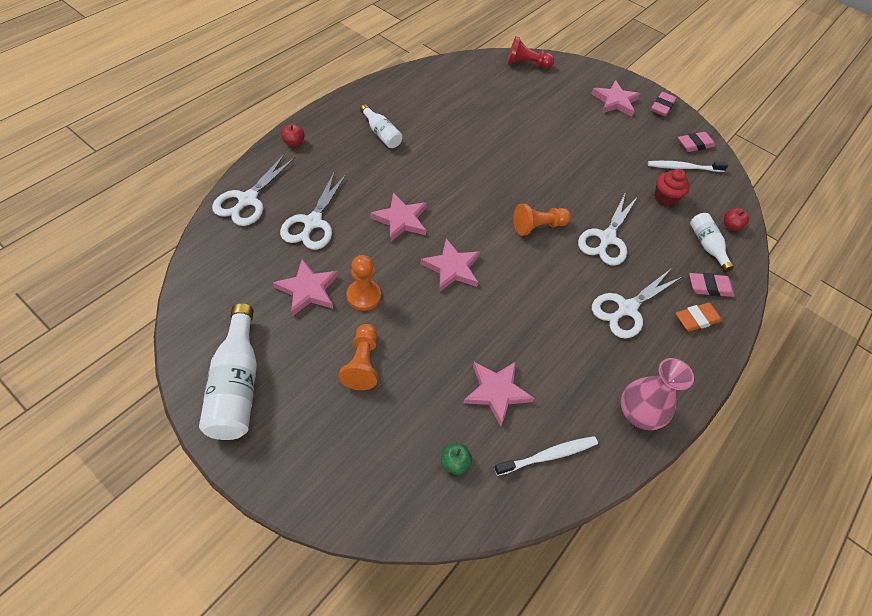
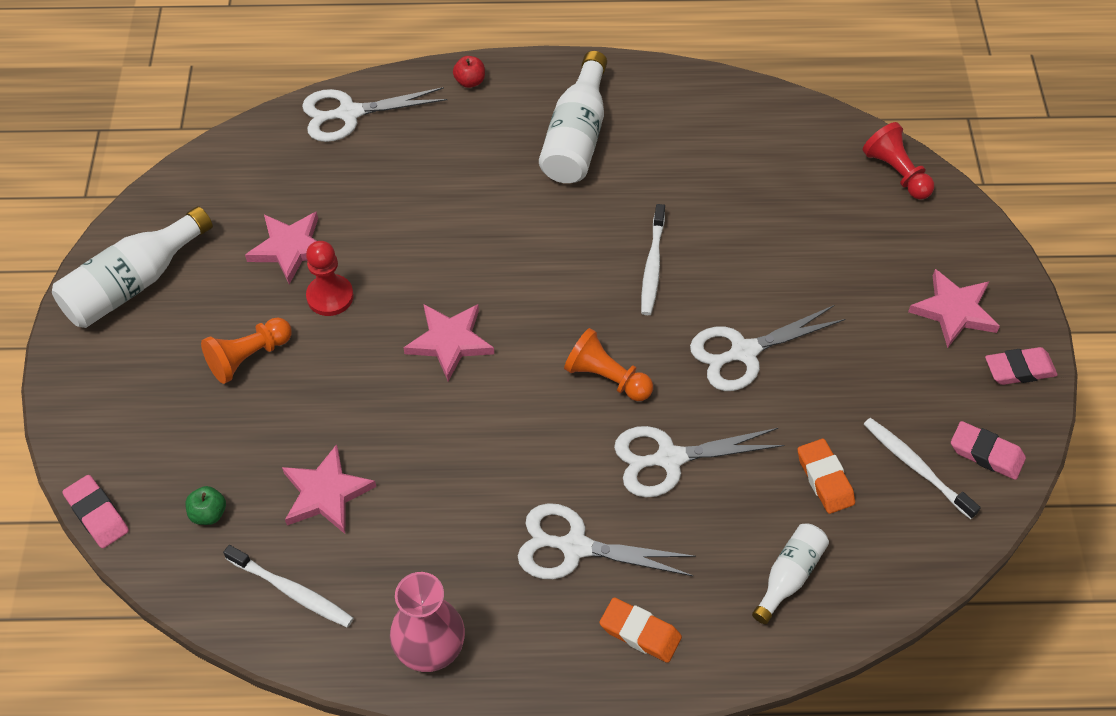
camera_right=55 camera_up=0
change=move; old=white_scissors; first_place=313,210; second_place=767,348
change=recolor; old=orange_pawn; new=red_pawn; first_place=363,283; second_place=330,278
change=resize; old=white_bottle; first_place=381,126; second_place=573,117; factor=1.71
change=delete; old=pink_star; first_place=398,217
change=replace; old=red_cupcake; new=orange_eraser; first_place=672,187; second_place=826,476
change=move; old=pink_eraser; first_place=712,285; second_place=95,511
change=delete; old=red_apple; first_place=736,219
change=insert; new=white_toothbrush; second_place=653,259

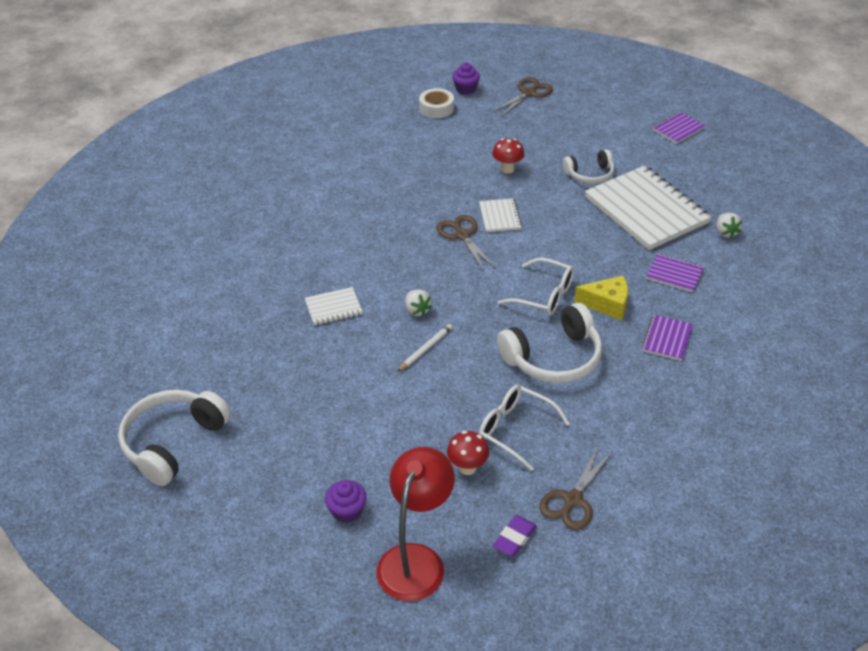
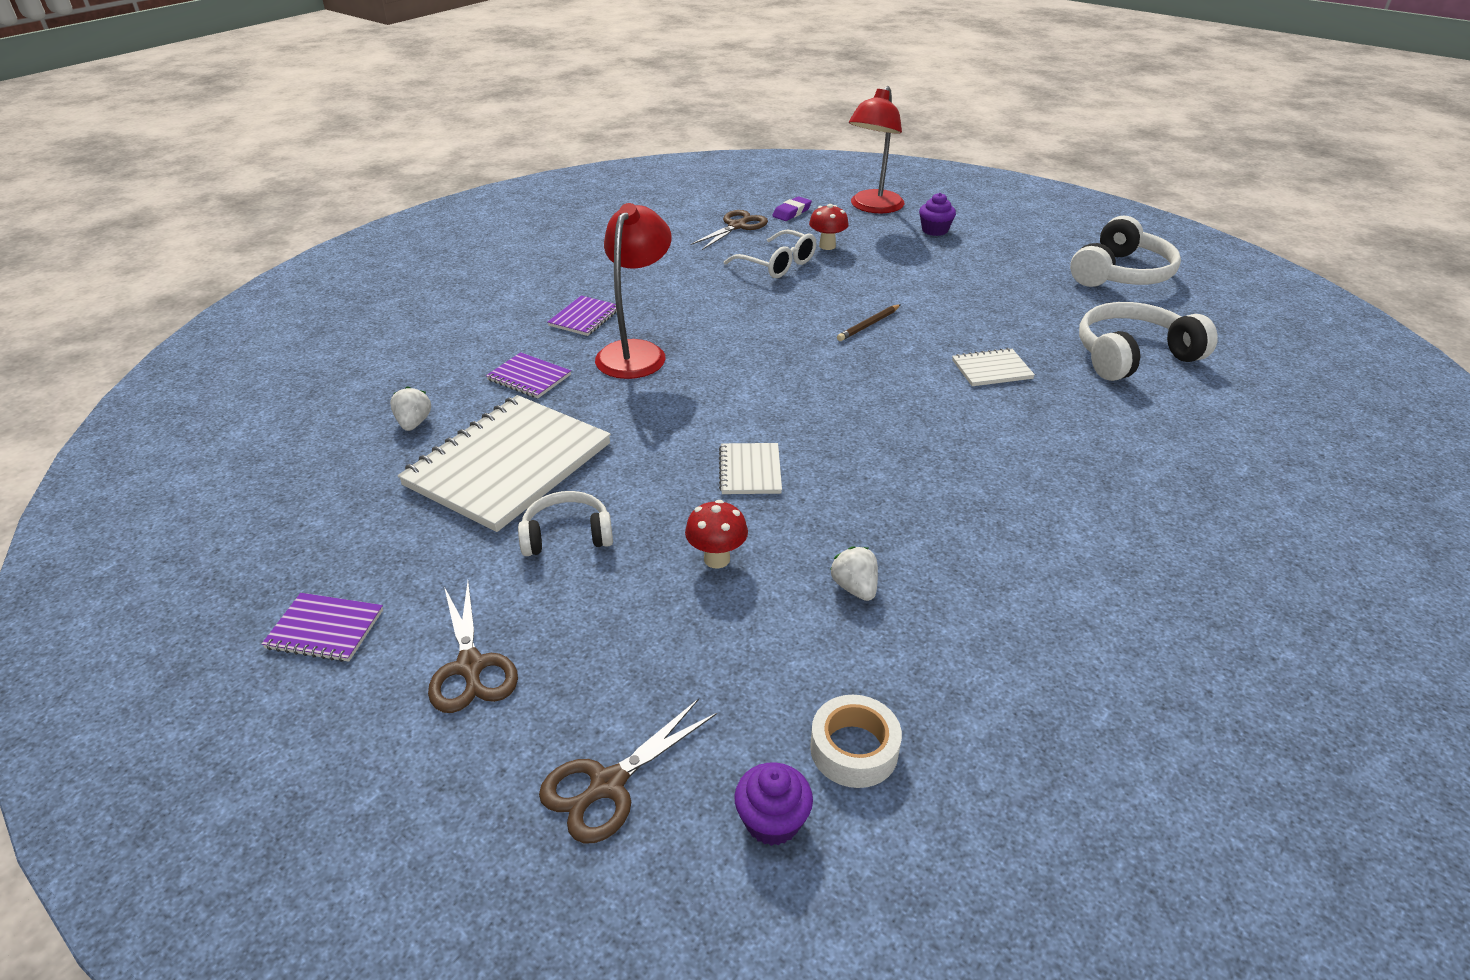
camera_right=-175 camera_up=-5
change=recolor; old=white_pencil; new=brown_pencil; first_place=425,348; second_place=868,323
change=move; old=white_strawberry; first_place=418,303; second_place=854,573
change=move; old=brown_scissors; first_place=466,243; second_place=473,647
change=move; old=white_headphones; first_place=549,343; second_place=1148,341
change=delete; old=white_glasses; first_place=536,286
change=replace; old=yellow_cheese; new=red_lamp; first_place=601,298; second_place=633,291
change=rotate; old=white_notebook; first_place=648,207; second_place=504,463; degrees=60
change=rotate; old=purple_notebook; first_place=678,128; second_place=322,627; degrees=45

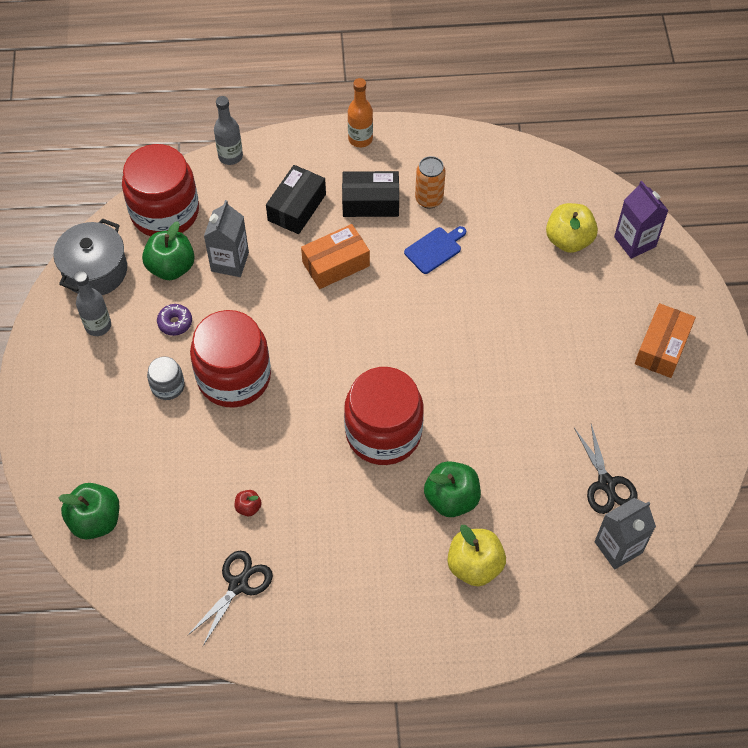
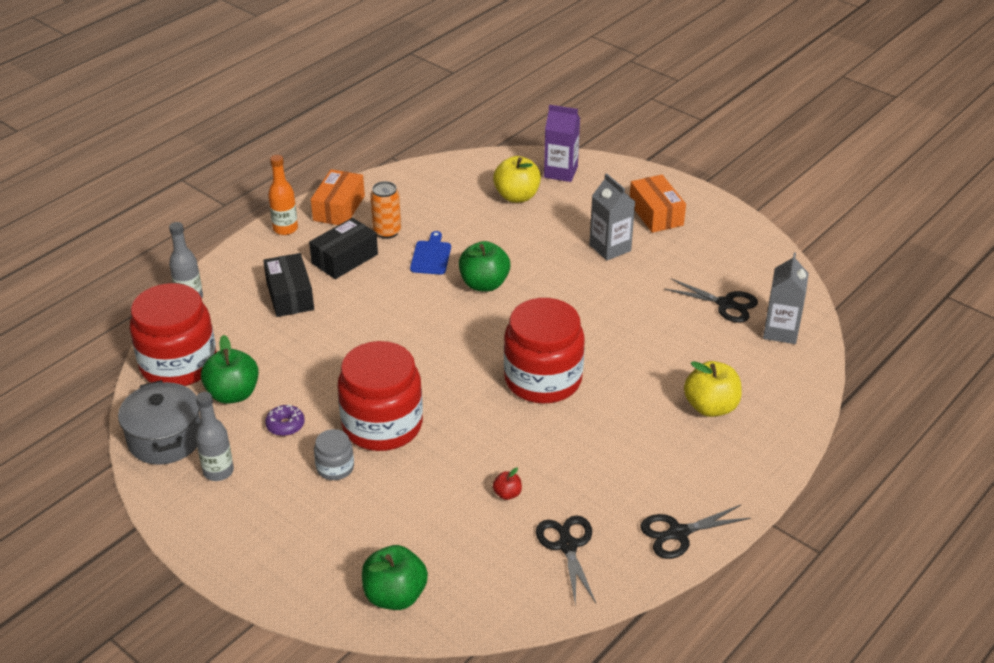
camera_right=-45 camera_up=-20
change=move; old=grey_carton; first_place=226,238; second_place=612,217
change=move; old=orange_box; first_place=335,256; second_place=338,197
change=move; old=green_apple; first_place=452,489; second_place=484,266
change=insert; new=black_scissors; second_place=695,532

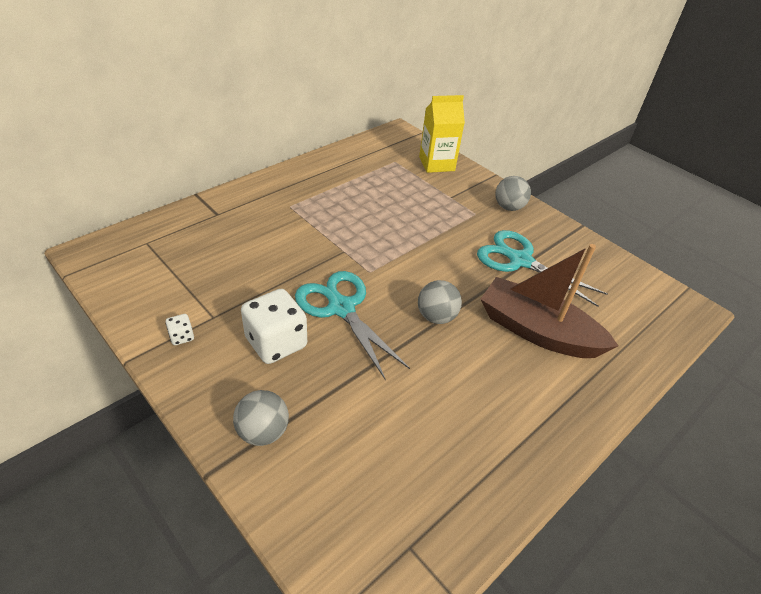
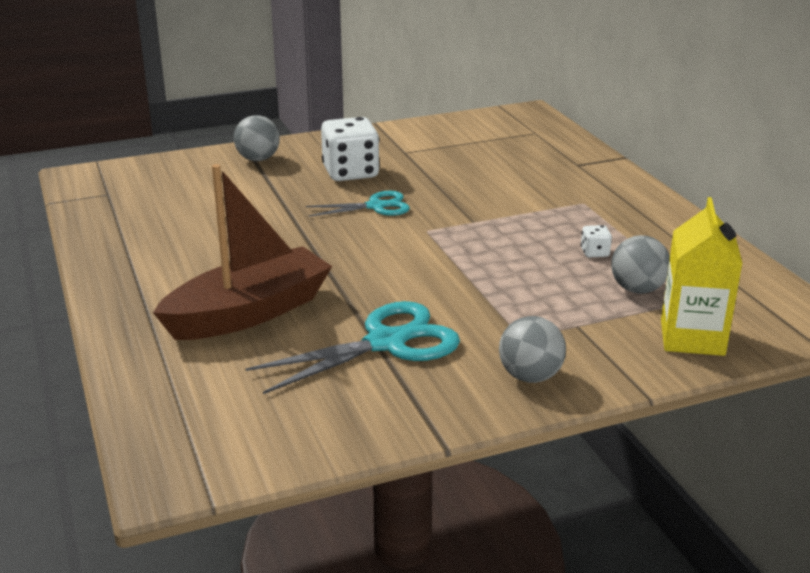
camera_right=115 camera_up=-15
change=move; old=white_dice; first_place=179,329; second_place=596,241
change=resize; old=turquoise_scissors; first_place=352,325; second_place=358,204; factor=0.61
change=move; old=grey_ball; first_place=440,302; second_place=640,264

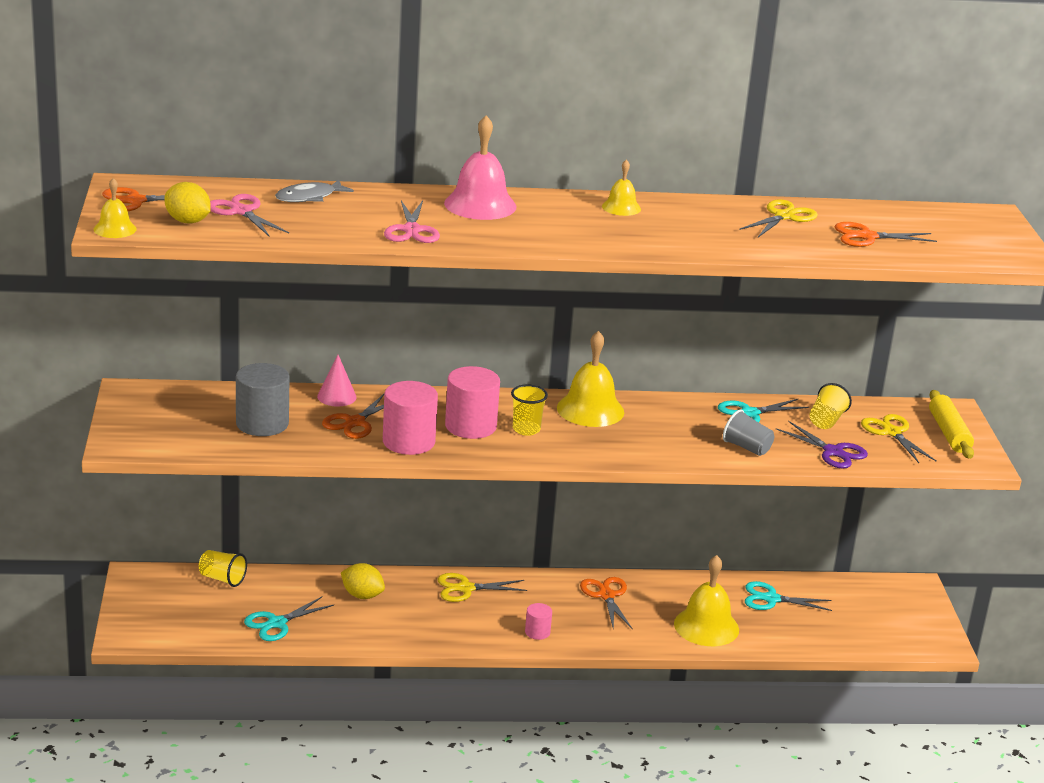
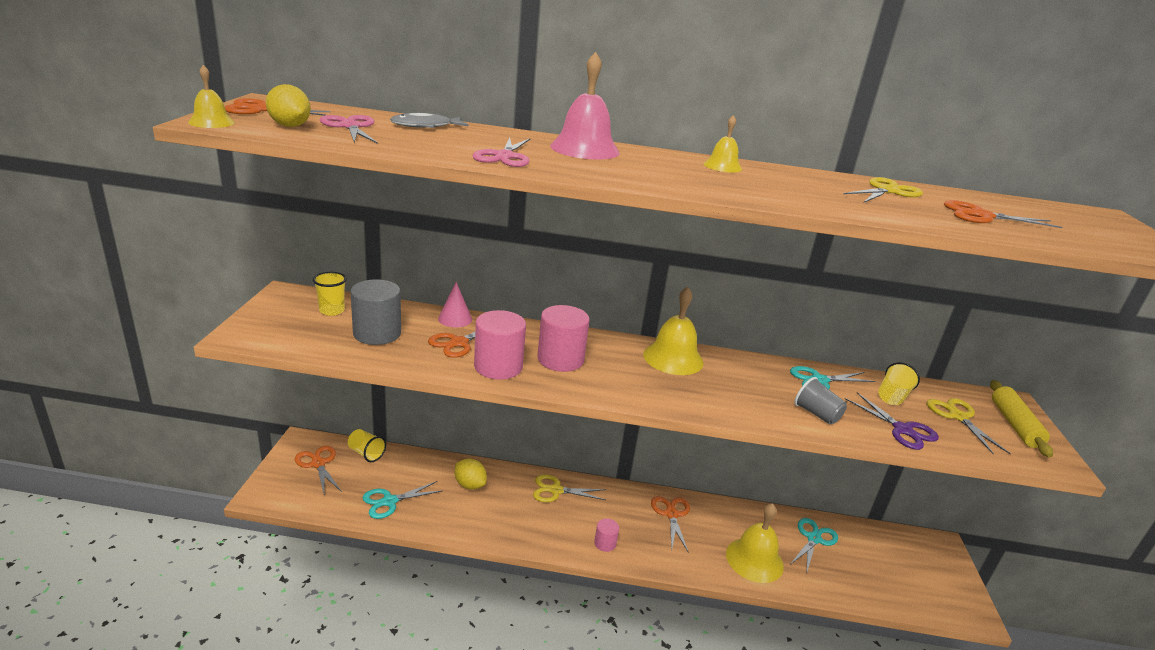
camera_right=10 camera_up=0
change=move; old=yellow_cup; first_place=529,410; second_place=330,294
change=rotate; old=turquoise_scissors; first_place=788,596; second_place=814,545; degrees=105
change=insert; new=orange_scissors; second_place=318,469

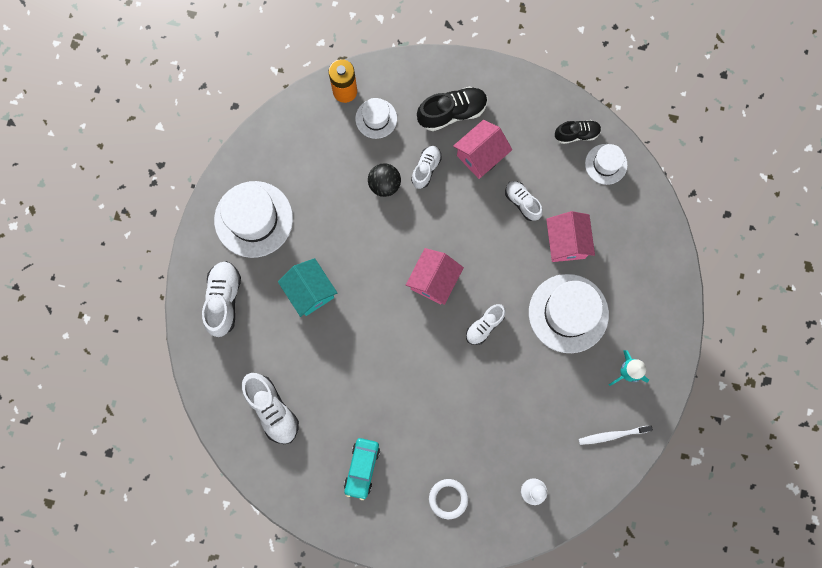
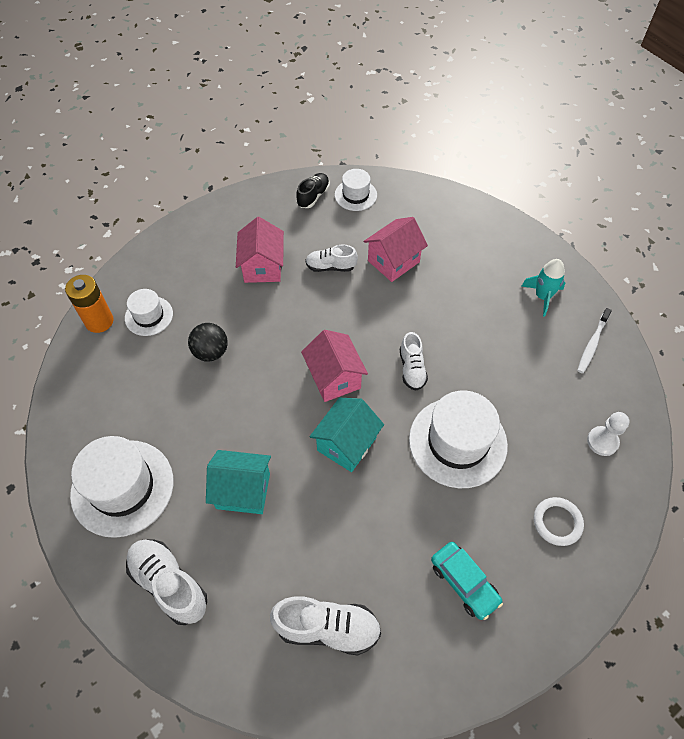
camera_right=-50 camera_up=-20
change=delete; old=white_shoe; first_place=426,167
change=delete; old=black_shoe; first_place=452,109
change=move; old=white_hat; first_place=569,313; second_place=458,439
change=rotate; old=pink_house; first_place=570,236; second_place=396,249; degrees=-75
change=insert; new=turquoise_house; second_place=347,435

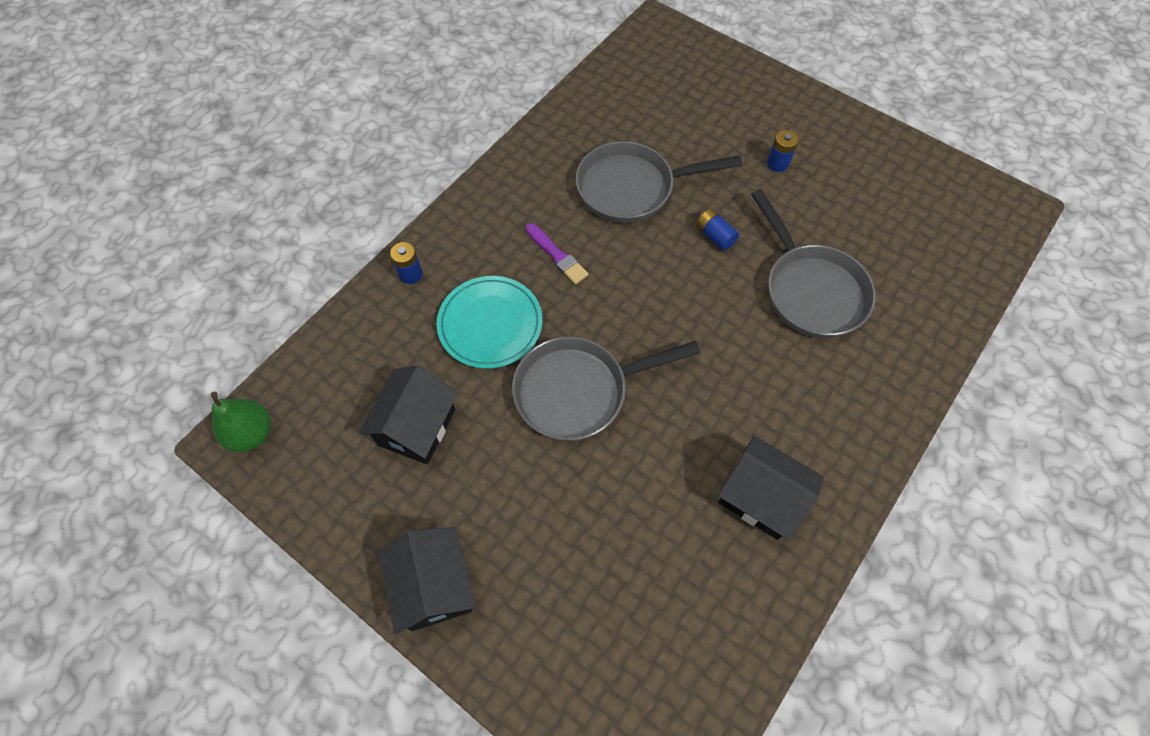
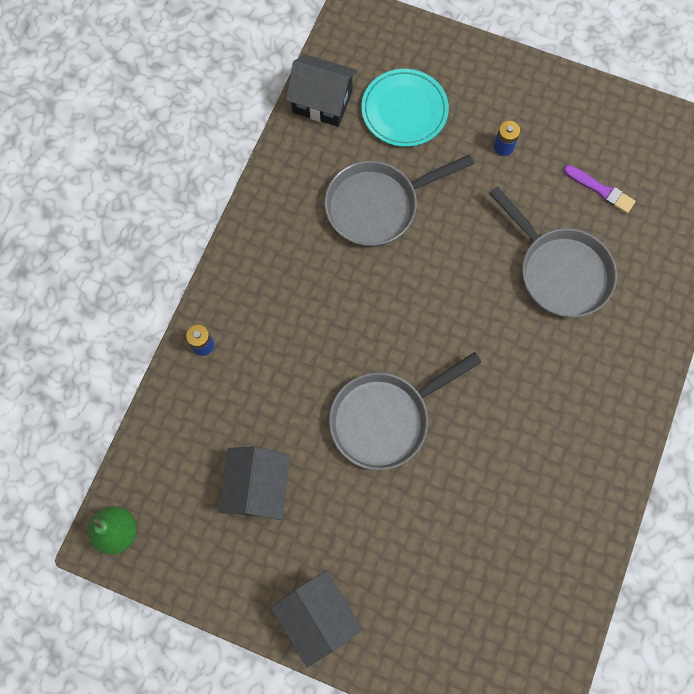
camera_right=-15 camera_up=10
change=move; old=turquoise_plate; first_place=489,322; second_place=405,108
change=move; old=purple_brush; first_place=557,253; second_place=600,189
change=delete; old=blue_battery; first_place=717,230
change=move; old=black_house; first_place=771,488; second_place=322,90

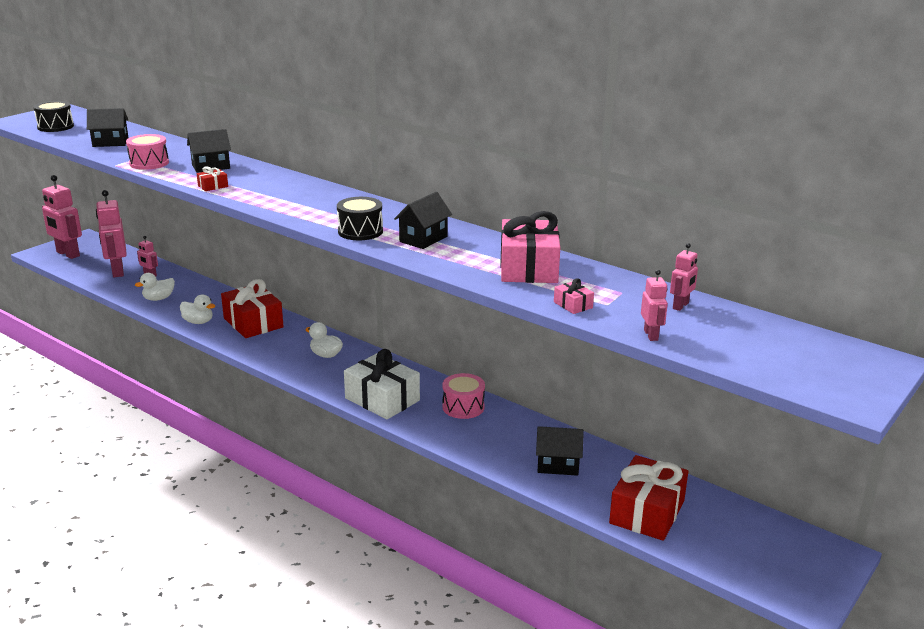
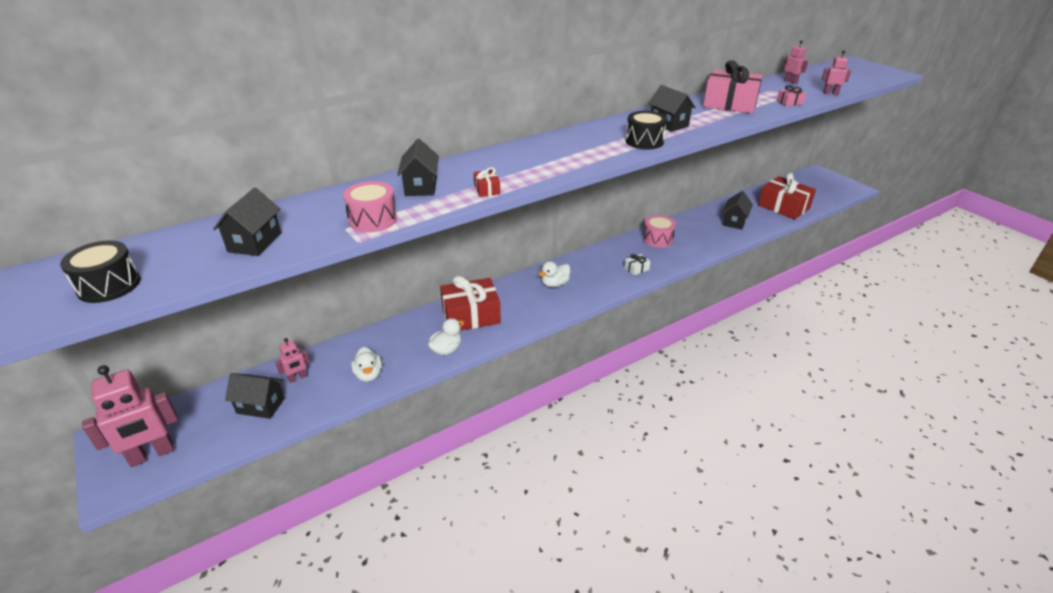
camera_right=-70 camera_up=10
change=replace; old=pink_robot; new=black_house; first_place=111,233; second_place=255,396
change=resize; old=white_gift; first_place=382,384; second_place=637,264; factor=0.42

